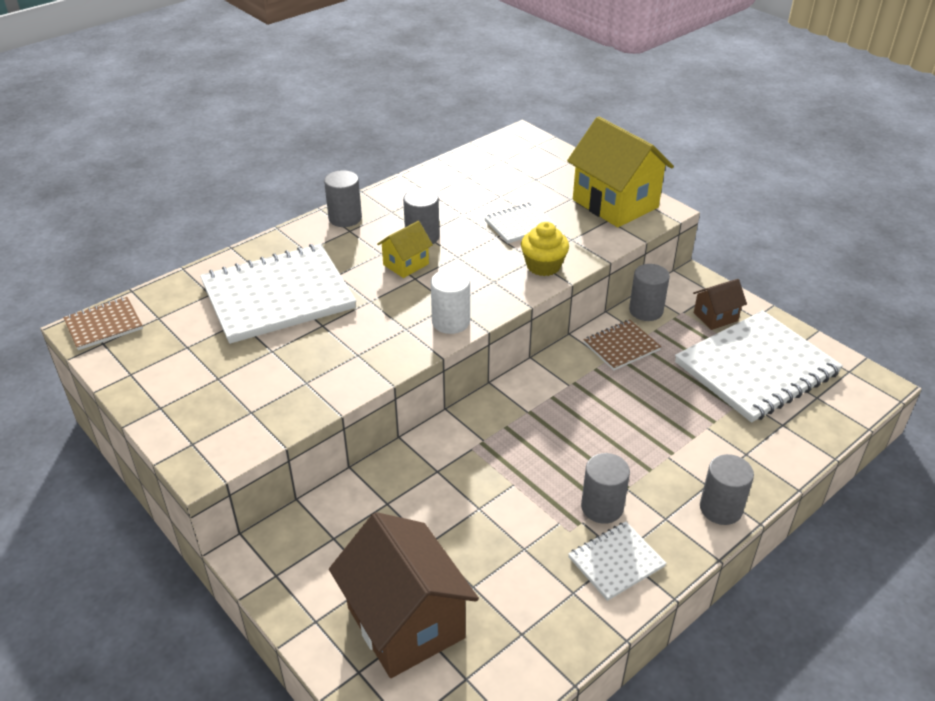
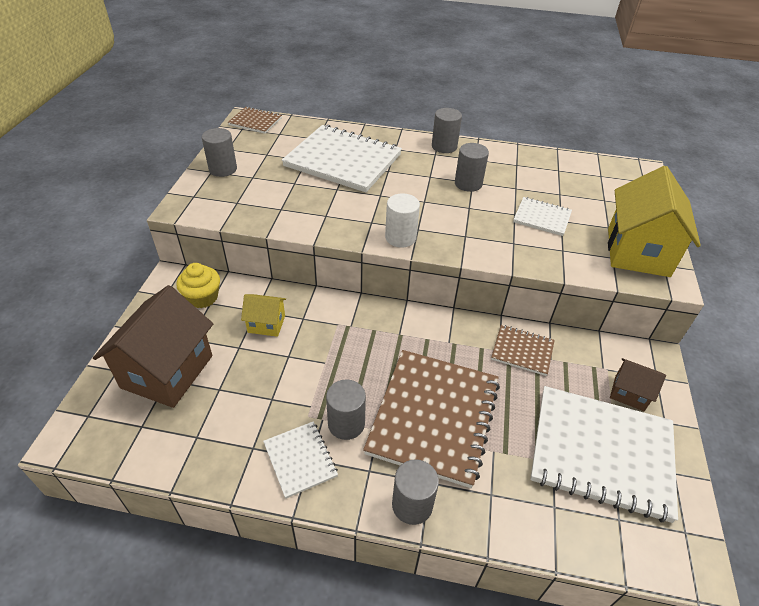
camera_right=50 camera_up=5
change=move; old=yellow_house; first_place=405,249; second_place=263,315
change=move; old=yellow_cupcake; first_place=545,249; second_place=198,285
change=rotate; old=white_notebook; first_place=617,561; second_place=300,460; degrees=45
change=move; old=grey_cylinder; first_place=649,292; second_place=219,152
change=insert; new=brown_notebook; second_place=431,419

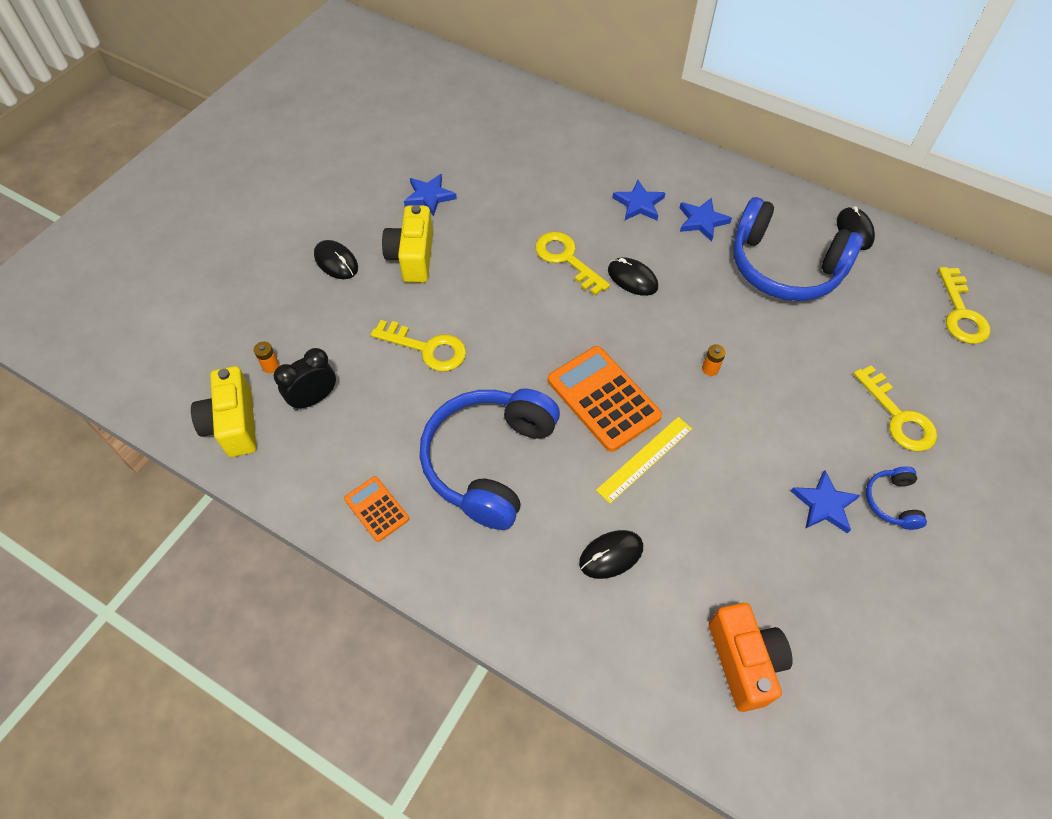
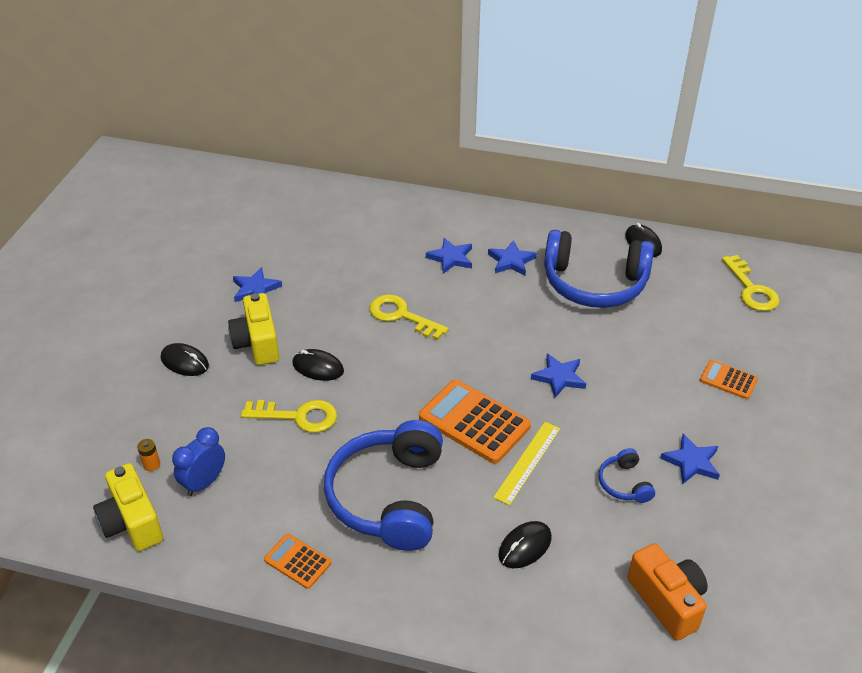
camera_right=-15 camera_up=-15
change=recolor; old=black_clock; new=blue_clock; first_place=305,379; second_place=198,461
change=move; old=black_mouse; first_place=633,276; second_place=318,365
change=replace; old=orange_battery; new=blue_star; first_place=714,360; second_place=558,376
change=replace; old=yellow_key; new=orange_calculator; first_place=895,408; second_place=729,379
change=move; old=blue_headphones; first_place=896,498; second_place=626,475

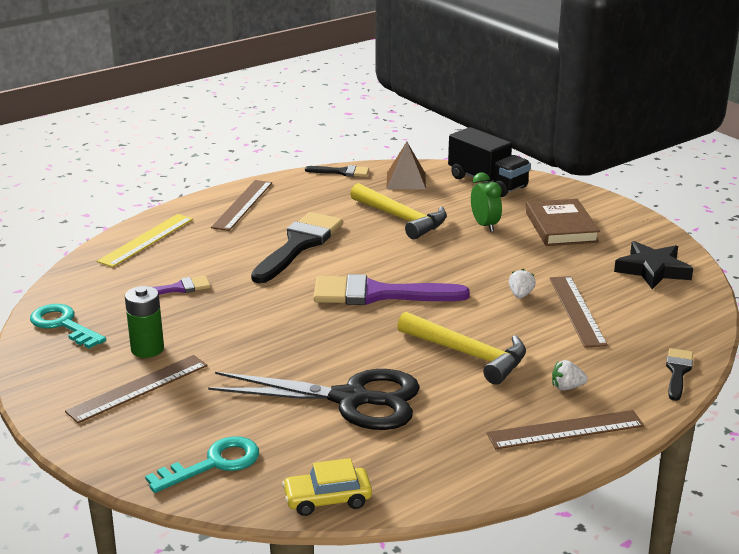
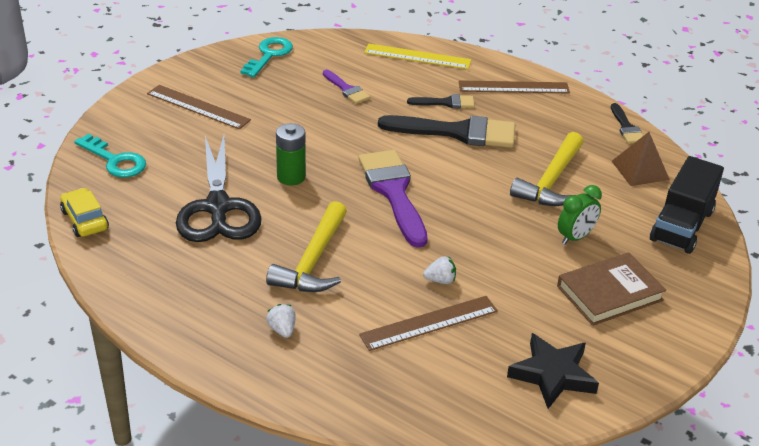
camera_right=70 camera_up=10
change=move; old=green_battery; first_place=144,322; second_place=291,154
change=delete; old=brown_ruler; first_place=565,429
change=move; old=black_brush; first_place=679,374; second_place=441,101

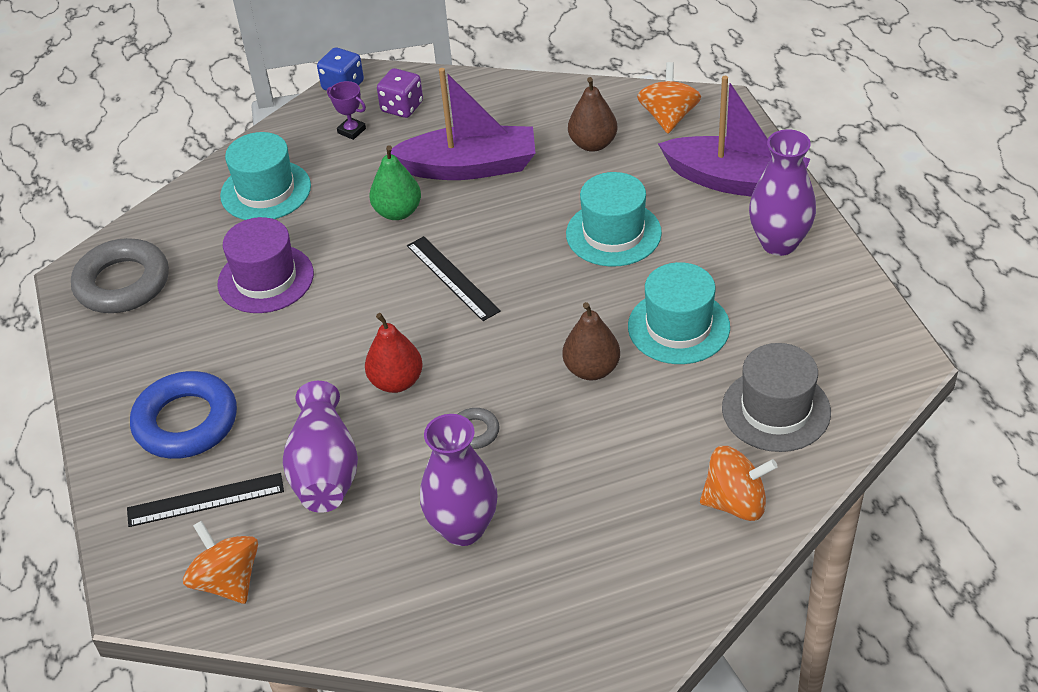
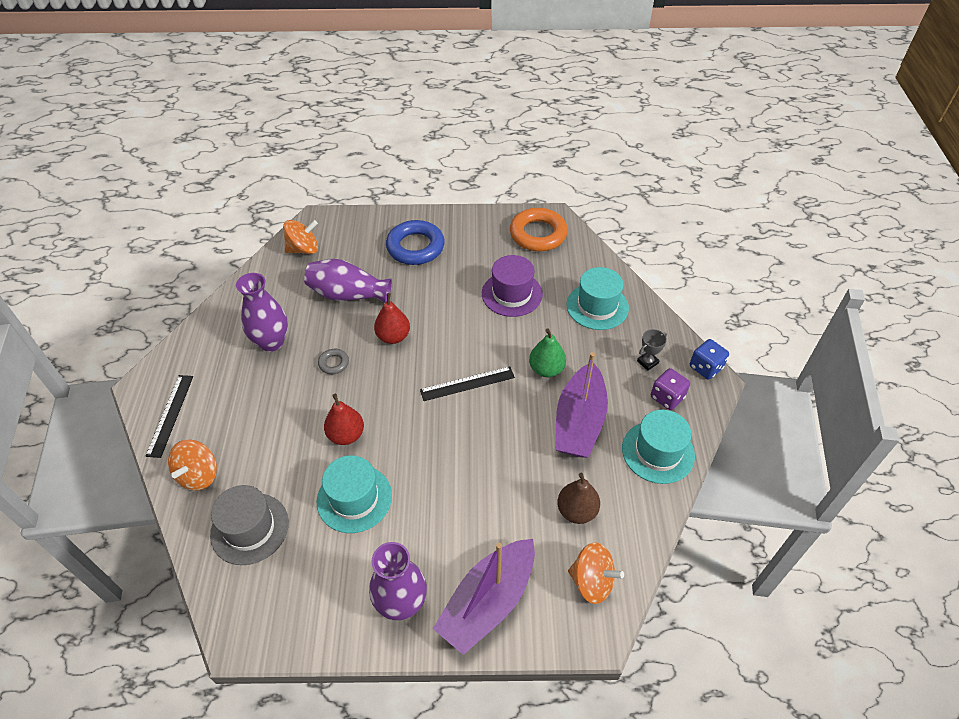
camera_right=105 camera_up=5
change=recolor; old=grey_ring; new=orange_ring; first_place=120,275; second_place=539,229
change=move; old=black_ruler; first_place=205,500; second_place=169,416
change=recolor; old=purple_trophy; new=grey_trophy; first_place=346,110; second_place=652,350
change=recolor; old=brown_pear; new=red_pear; first_place=591,341; second_place=344,419
change=move; old=turquoise_hat; first_place=614,219; second_place=658,447

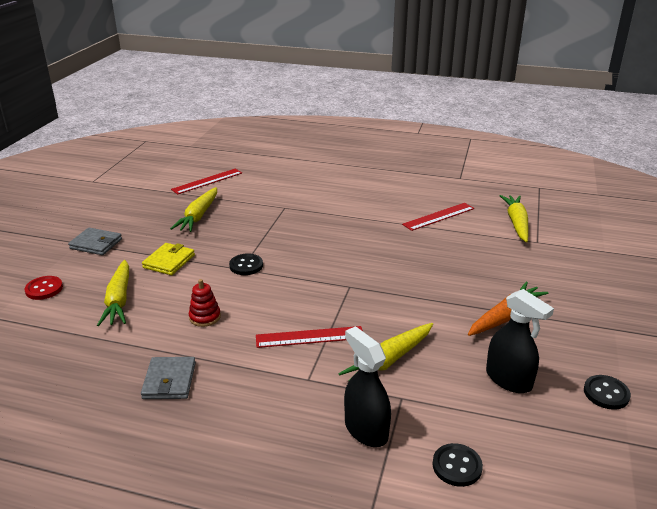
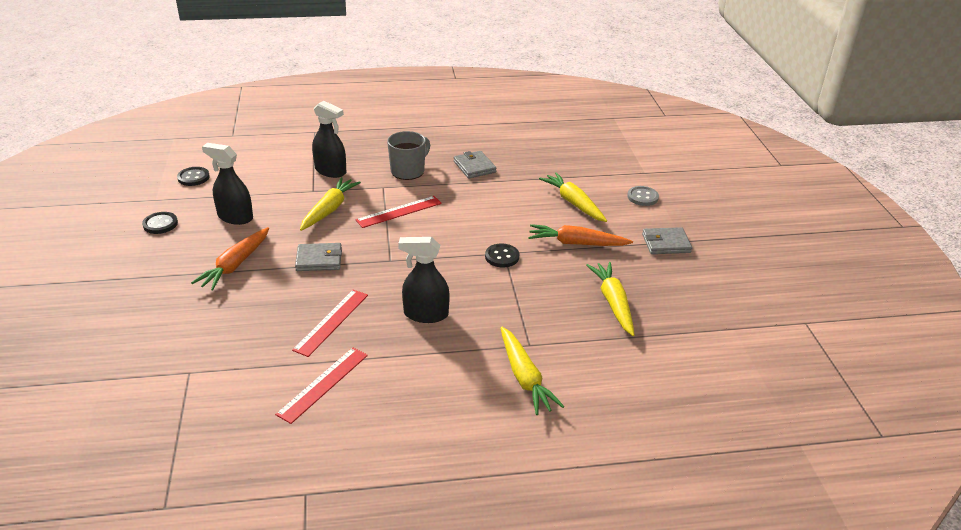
camera_right=155 camera_up=5
change=recolor; old=red_button; new=grey_button; first_place=44,288; second_place=643,196
change=replace; old=yellow_wallet; new=orange_carrot; first_place=168,259; second_place=580,235
change=move; old=red_ruler; first_place=206,181; second_place=330,323
change=delete; old=red_stacking_toy; first_place=205,303
change=move; old=black_button; first_place=458,465; second_place=193,176
change=move; old=yellow_carrot; first_place=514,218; second_place=533,371
change=insert; new=grey_wallet; second_place=318,257
change=insert; new=grey_mug; second_place=408,155
change=insert; new=black_spray_bottle; second_place=424,280

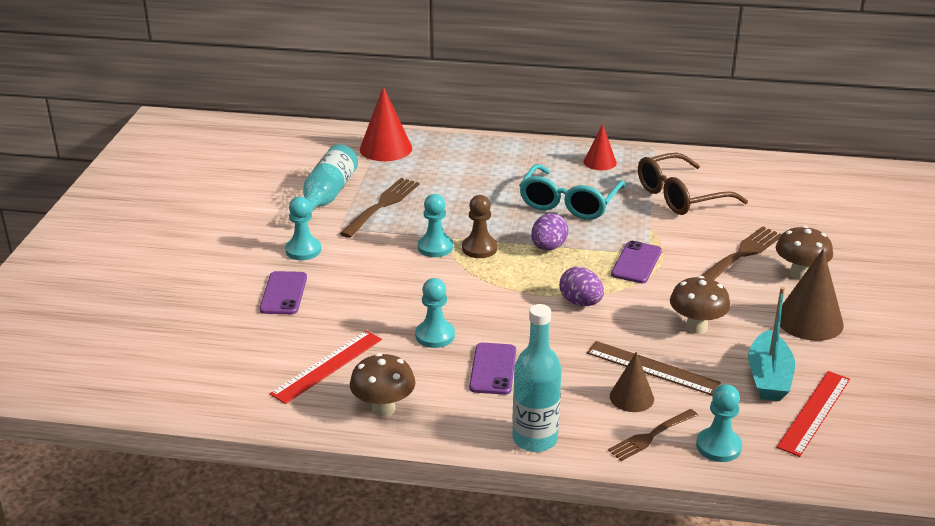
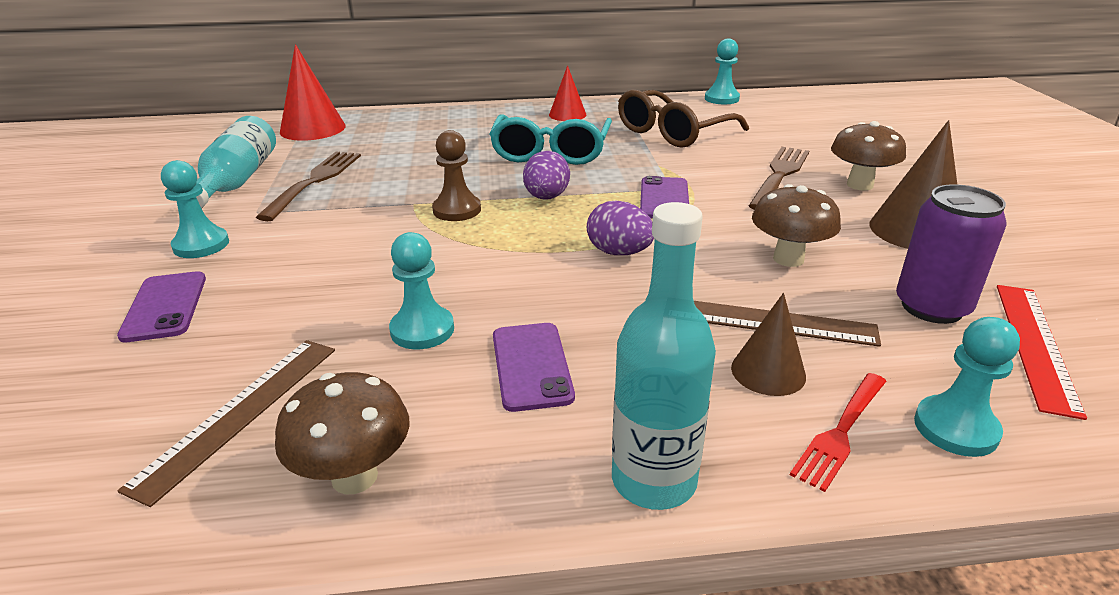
camera_right=-15 camera_up=0
change=recolor; old=red_ruler; new=brown_ruler; first_place=325,367; second_place=226,423
change=move; old=turquoise_pawn; first_place=435,225; second_place=722,71
change=recolor; old=brown_fork; new=red_fork; first_place=653,435; second_place=838,432
change=replace; old=turquoise_boat; new=purple_can; first_place=771,344; second_place=951,254

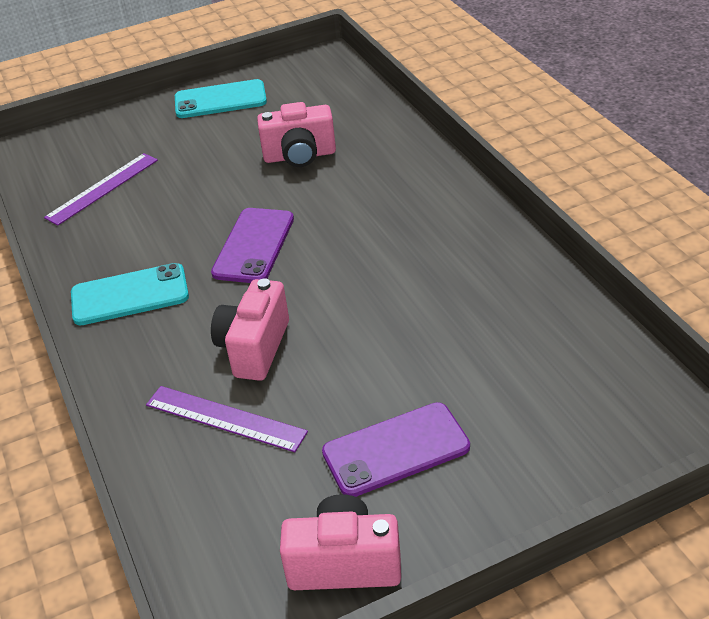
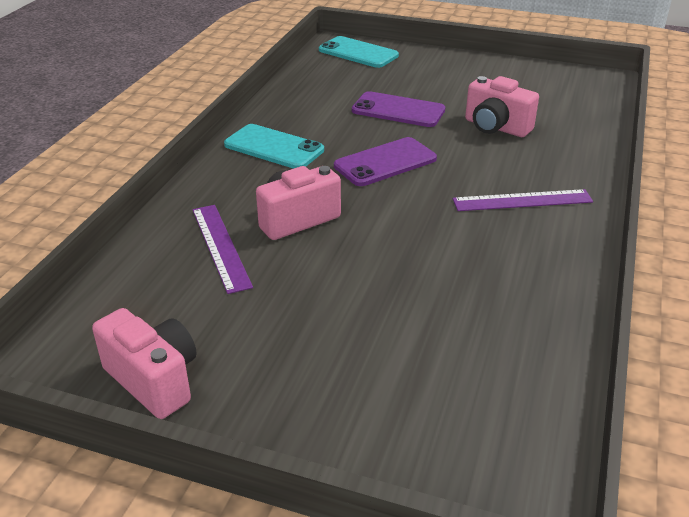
camera_right=40 camera_up=-5
change=move; old=purple_ruler; first_place=101,189; second_place=523,200
change=move; old=turquoise_phone; first_place=221,98; second_place=359,52
change=move; old=purple_phone; first_place=396,449; second_place=398,109

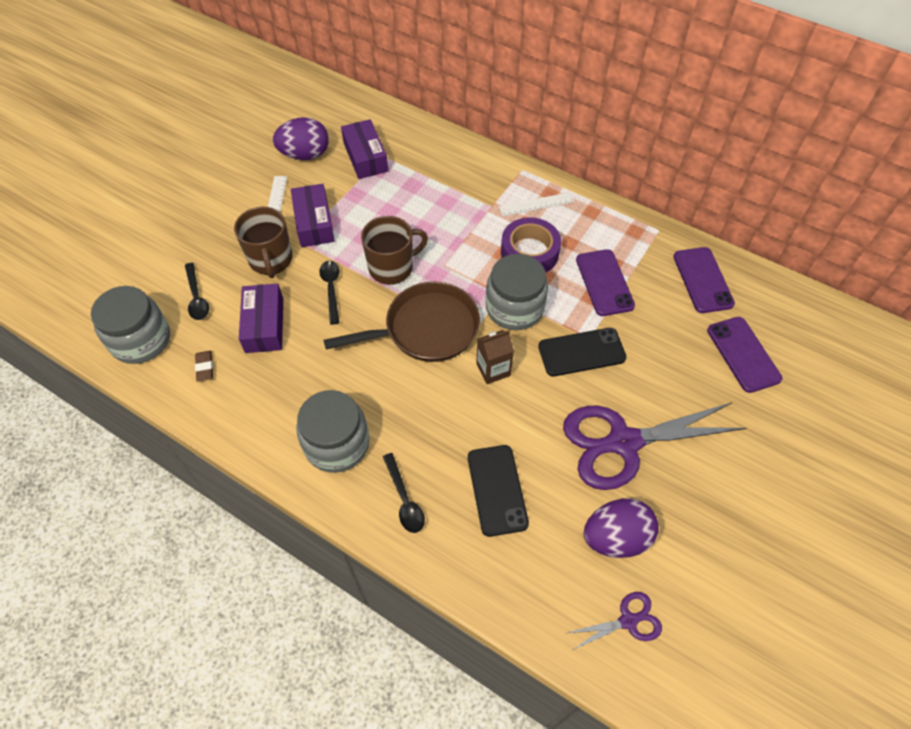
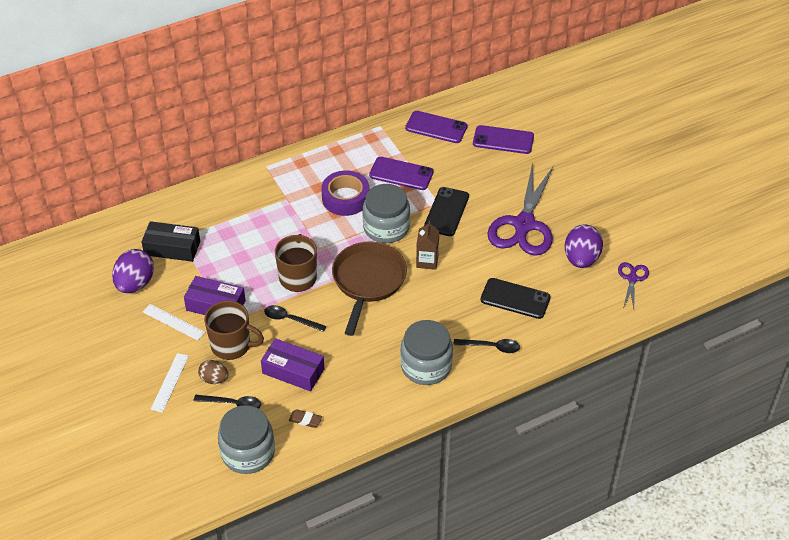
camera_right=-60 camera_up=-10
change=recolor; old=purple_box; new=black_box; first_place=364,149; second_place=170,241
change=move; old=white_ruler; first_place=536,204; second_place=169,383
change=insert; new=brown_egg; second_place=213,372

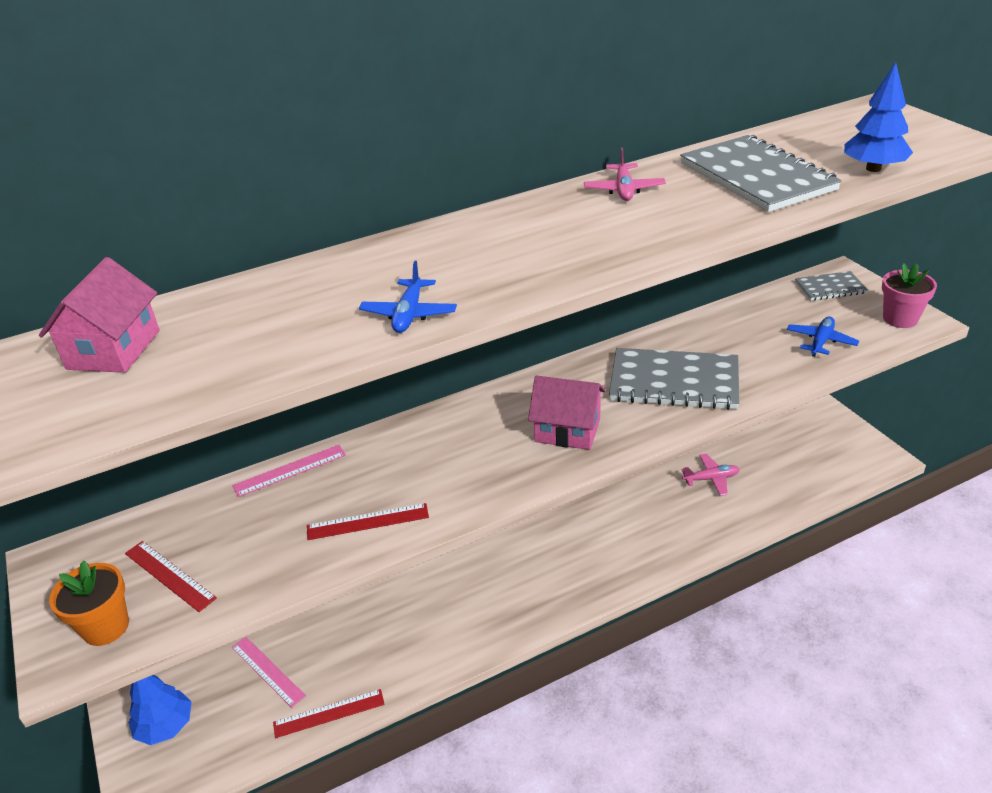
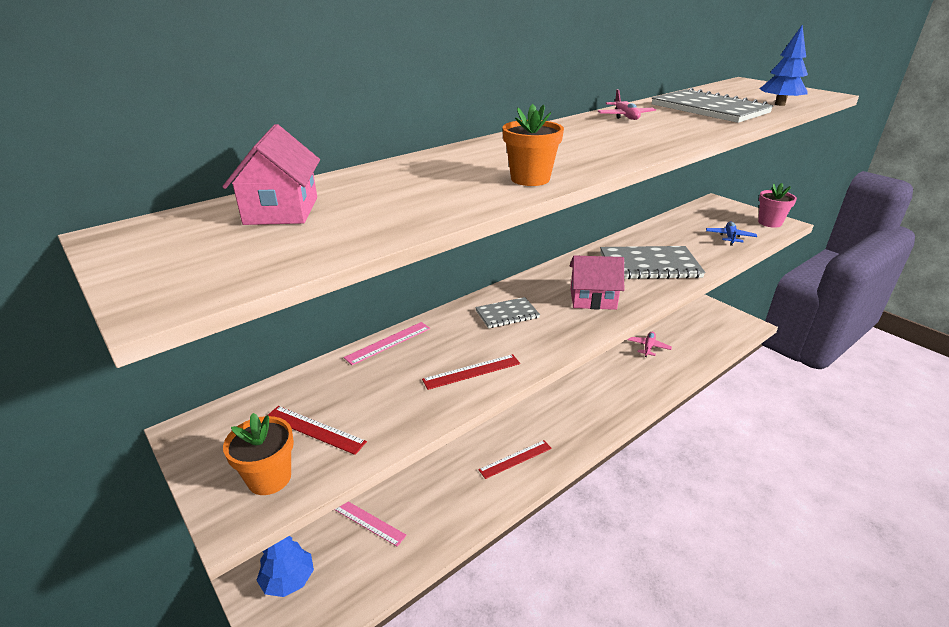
camera_right=-15 camera_up=-5
change=move; old=red_ruler; first_place=329,713; second_place=515,459
change=replace; old=blue_plane; new=orange_flower_pot; first_place=408,297; second_place=533,145
change=rotate; old=pink_plane; first_place=710,475; second_place=650,344; degrees=-45
change=move; old=grey_notebook; first_place=831,286; second_place=507,312

